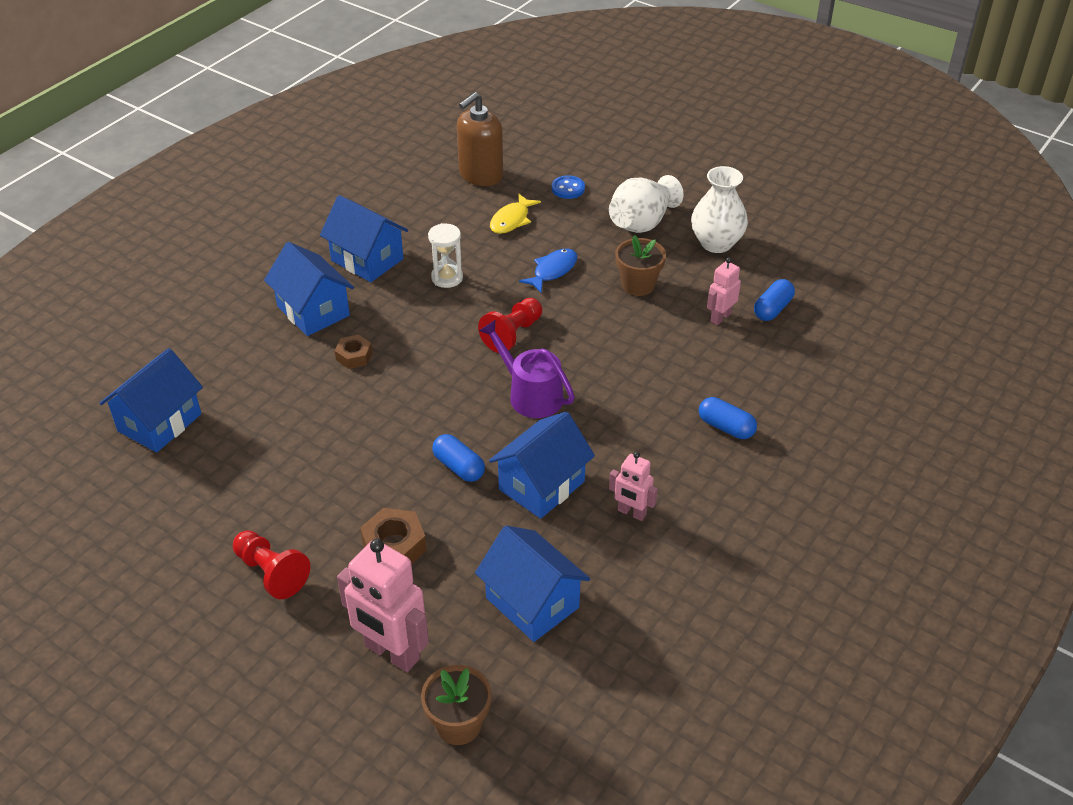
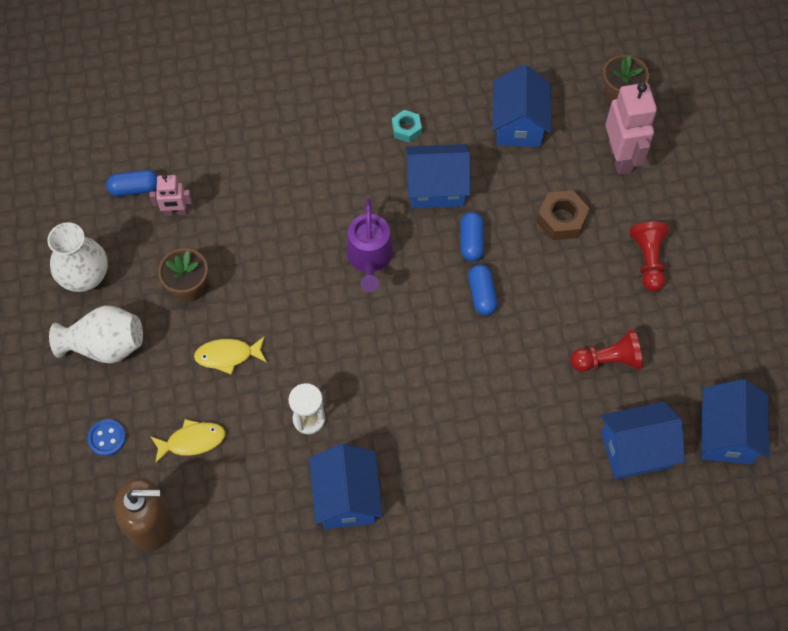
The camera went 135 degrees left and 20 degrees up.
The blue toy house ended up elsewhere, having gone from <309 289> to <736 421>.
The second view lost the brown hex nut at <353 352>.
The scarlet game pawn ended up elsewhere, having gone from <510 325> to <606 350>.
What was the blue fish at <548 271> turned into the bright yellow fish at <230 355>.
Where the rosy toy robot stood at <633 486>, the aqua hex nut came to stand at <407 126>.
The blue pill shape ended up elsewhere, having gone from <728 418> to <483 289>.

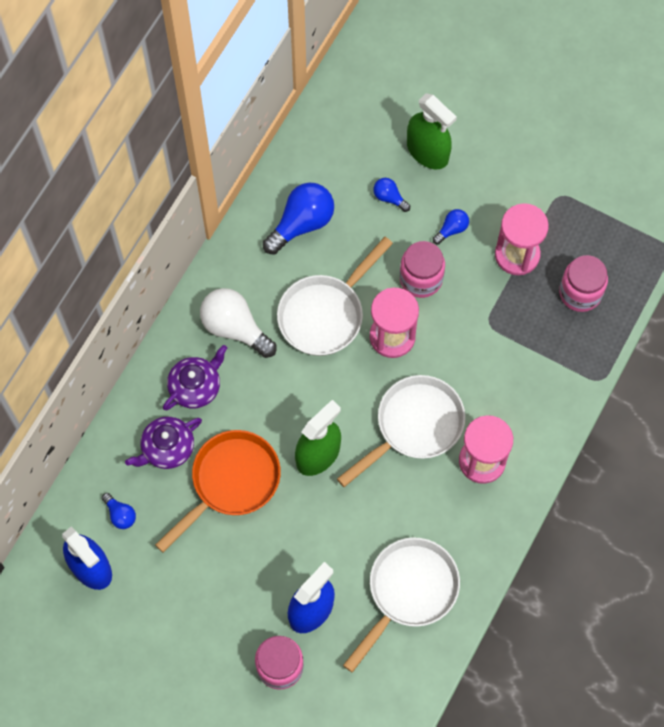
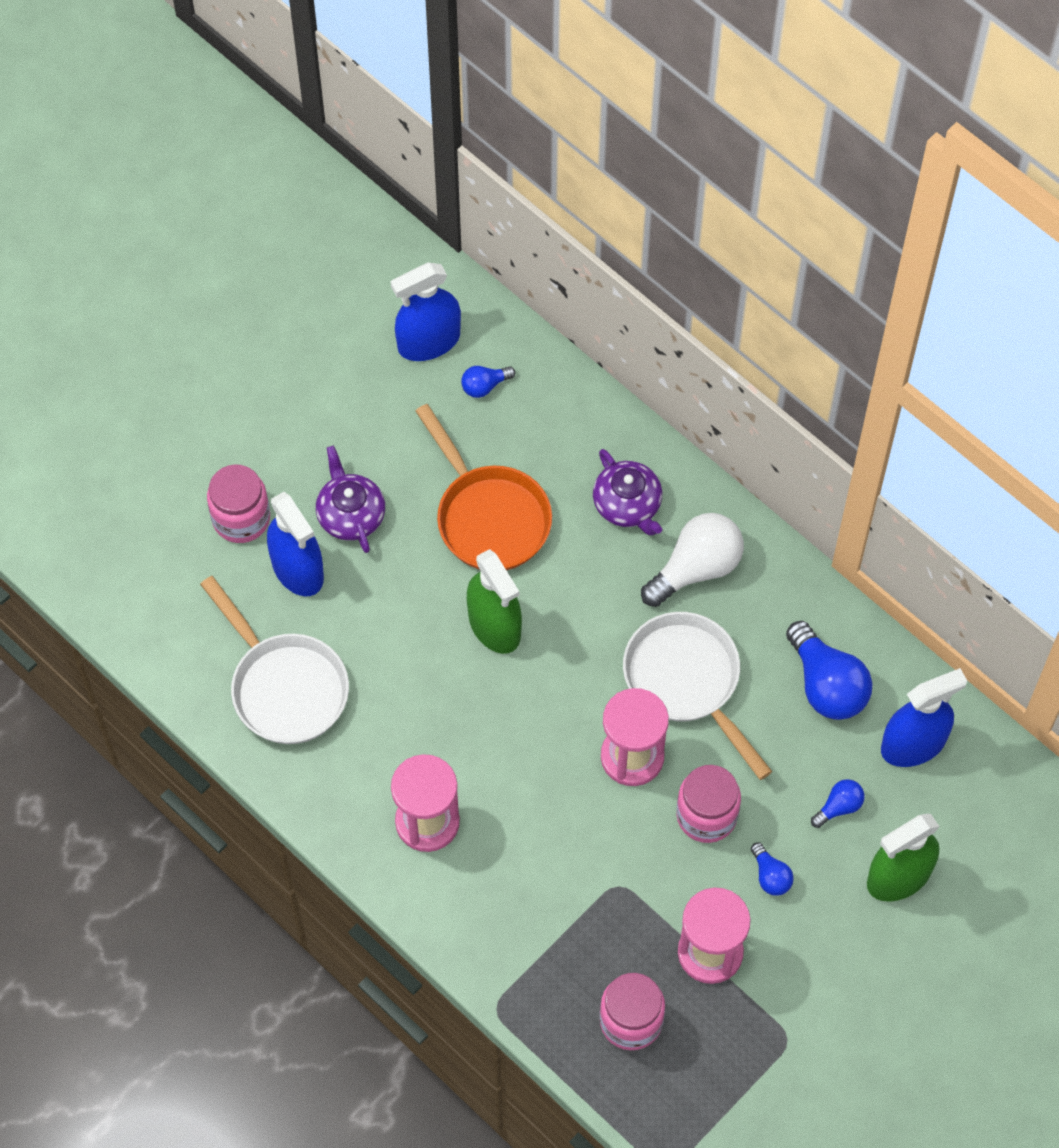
The camera went 105 degrees right and 5 degrees down.
The purple teapot ended up elsewhere, having gone from <163 442> to <350 499>.
The second view lost the snow-white pan at <401 431>.
The second view gained the blue spray bottle at <924 717>.

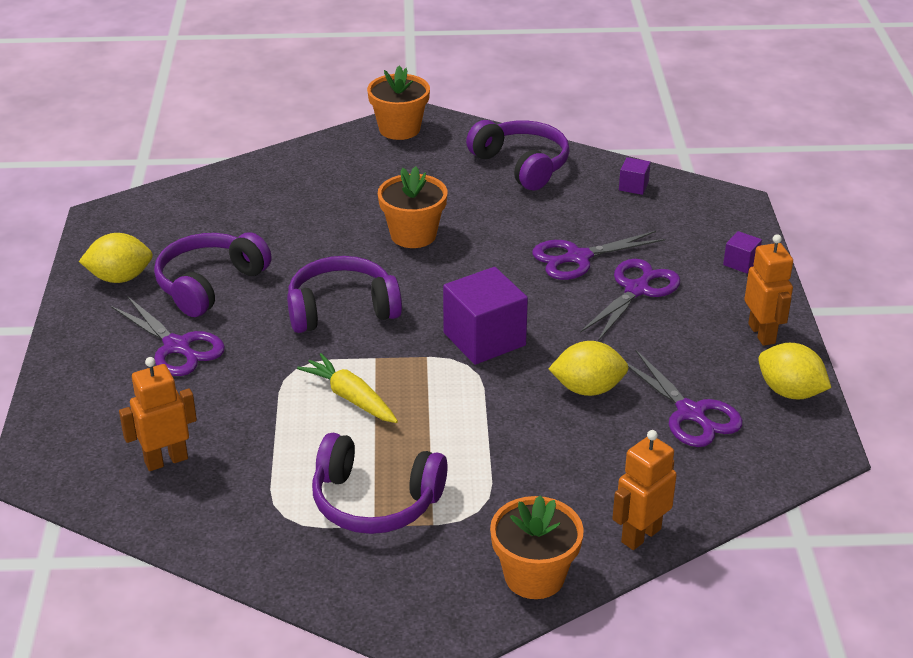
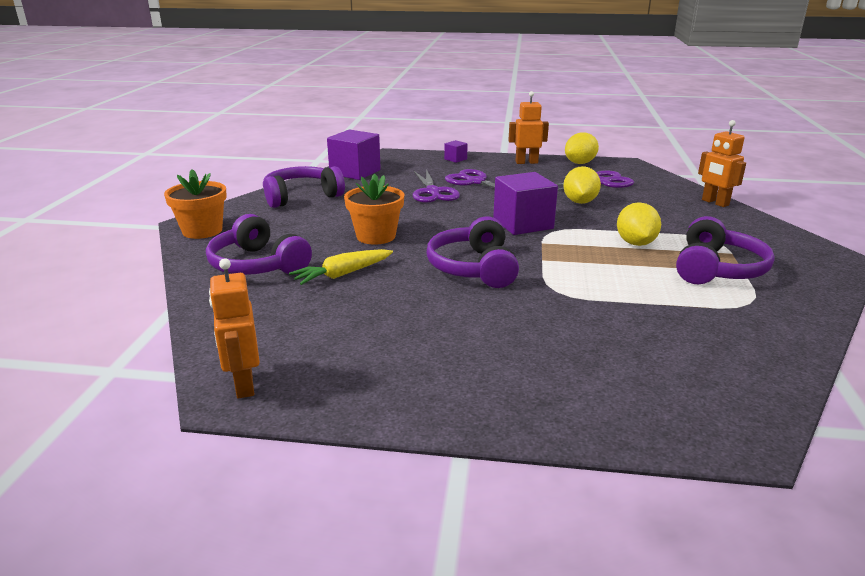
The camera went 80 degrees left and 10 degrees down.
The bright yellow toy lemon ended up elsewhere, having gone from <116 258> to <639 224>.
The second view lost the purple shears at <168 336>.
The orange toy robot ended up elsewhere, having gone from <158 414> to <234 328>.
The purple headphones ended up elsewhere, having gone from <213 274> to <259 244>.
The bright yellow root vegetable ended up elsewhere, having gone from <347 388> to <341 267>.
The second view lost the orange plant pot at <537 547>.
The size of the purple solid cube at <635 176> changed by a factor of 2.13.

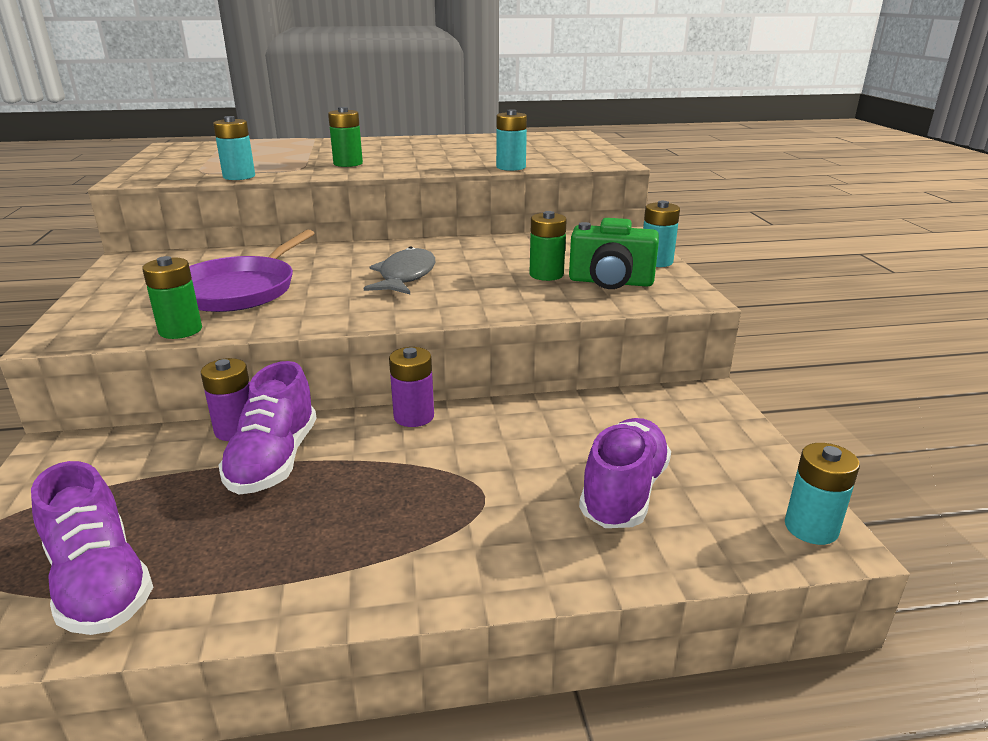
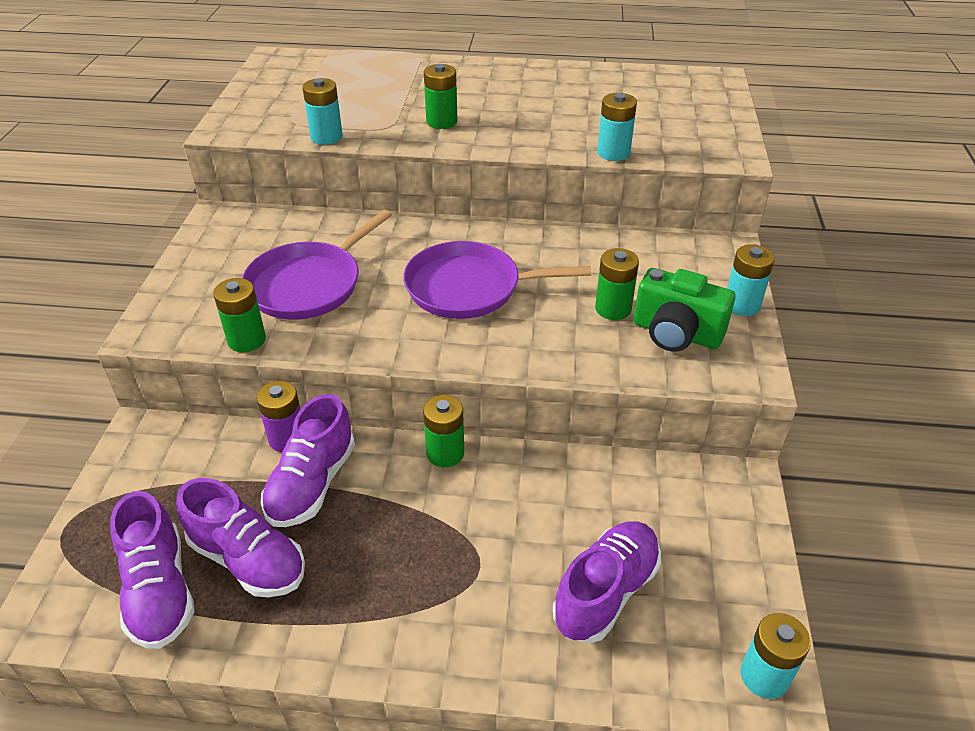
The camera went 15 degrees right and 15 degrees up.
Where the grey fish stood at <399 270>, the purple pan came to stand at <497 280>.
What was the purple AA battery at <411 387> turned into the leaf-green AA battery at <443 431>.
The second view gained the purple sneaker at <240 537>.

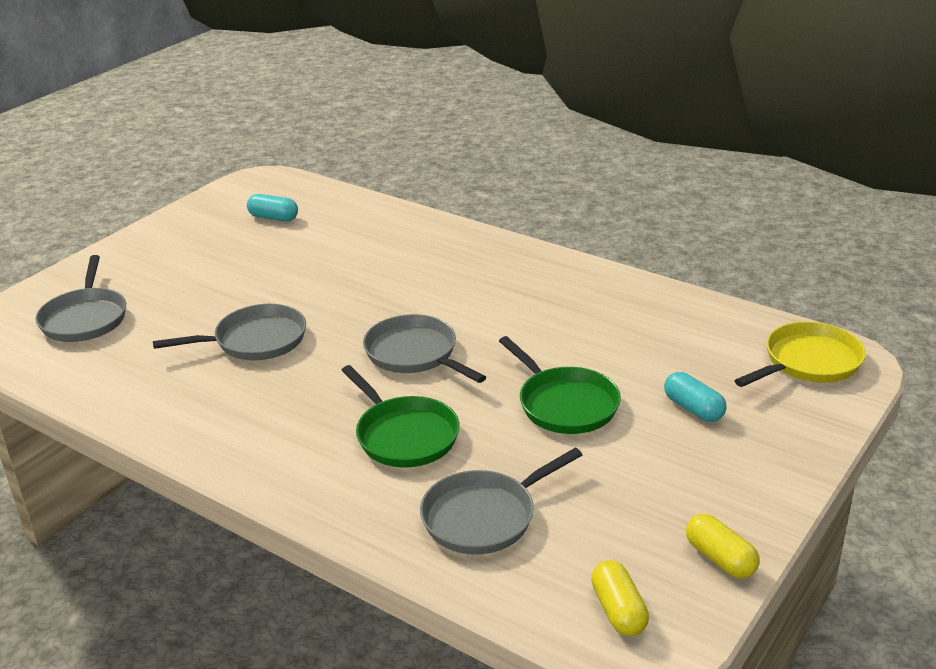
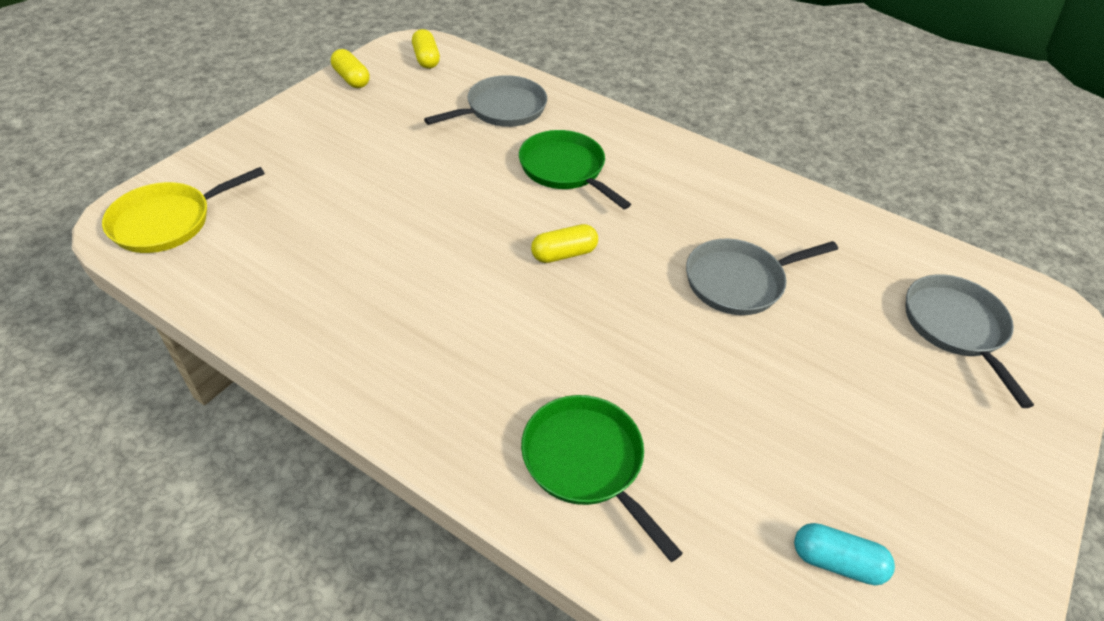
The camera went 175 degrees right and 15 degrees up.
Where the grey pan stood at <424 348>, the bright yellow pill shape came to stand at <564 243>.
The leaf-green pan ended up elsewhere, having gone from <560 385> to <602 478>.
The second view lost the aqua pill shape at <695 397>.

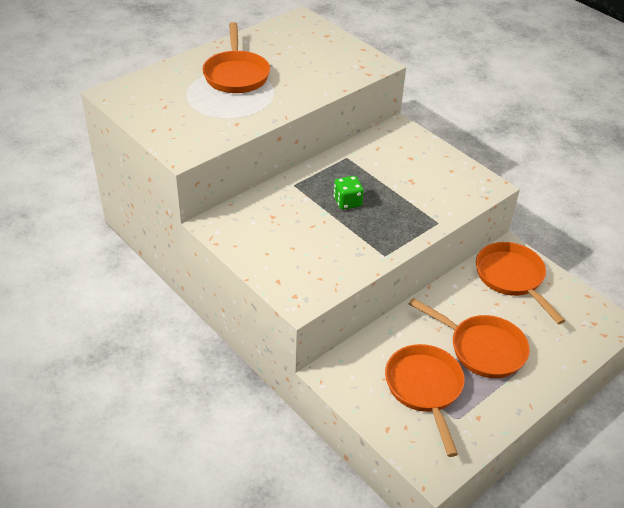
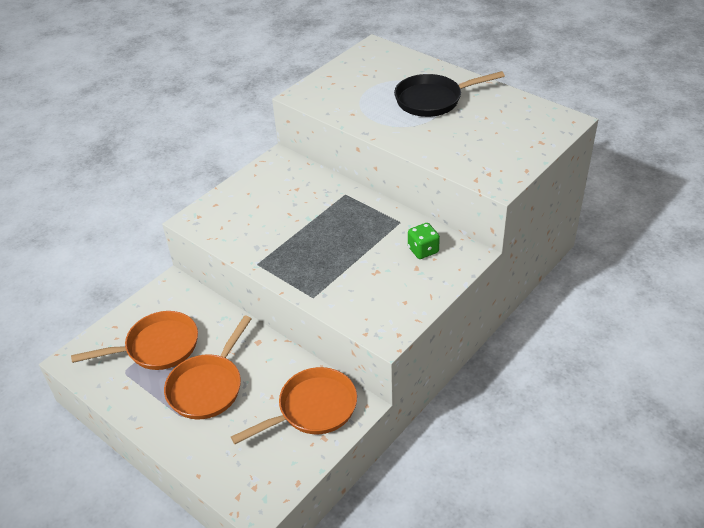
The camera went 85 degrees right and 0 degrees up.
What was the orange pan at <236 57> turned into the jet-black pan at <449 94>.
The leaf-green die ended up elsewhere, having gone from <349 193> to <424 241>.

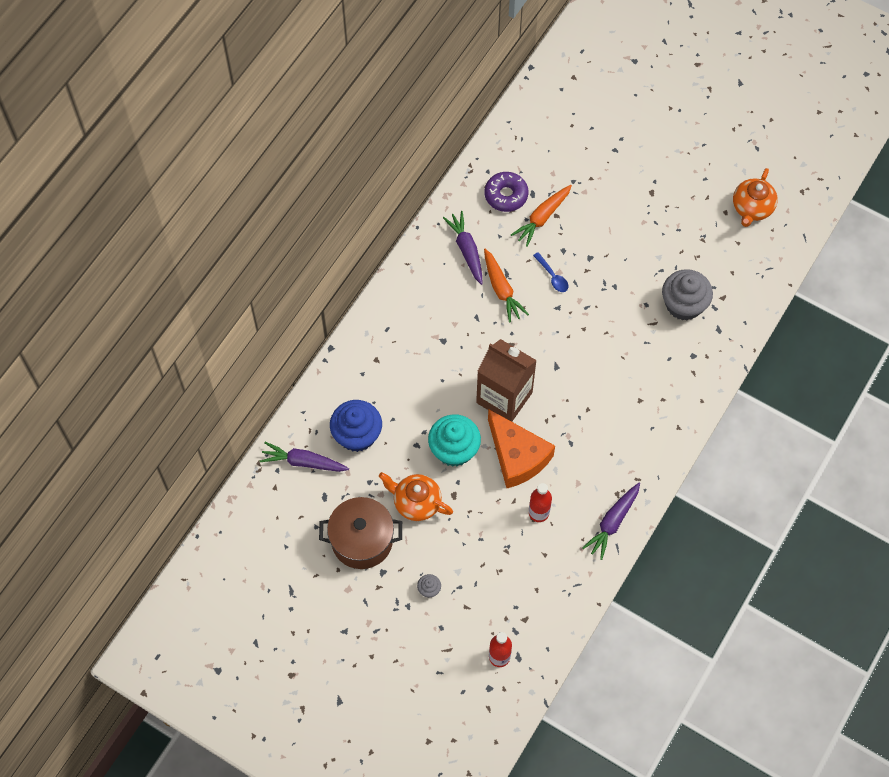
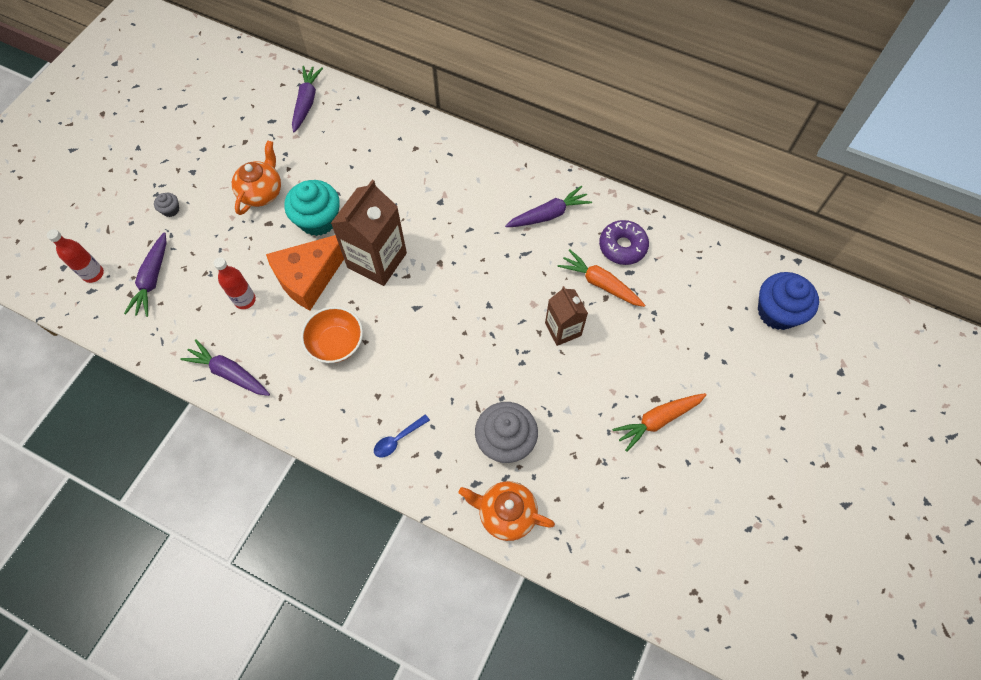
The camera went 85 degrees right and 0 degrees up.
The second view lost the brown stockpot at <360 533>.
The blue muffin ended up elsewhere, having gone from <356 426> to <788 301>.
The orange root vegetable ended up elsewhere, having gone from <506 286> to <659 422>.
The blue tablespoon ended up elsewhere, having gone from <550 272> to <402 436>.
The orange teapot ended up elsewhere, having gone from <755 197> to <507 511>.
The second view gained the purple root vegetable at <145 274>.
The second view gained the orange serving bowl at <332 335>.
The second view gained the brown juice carton at <566 316>.

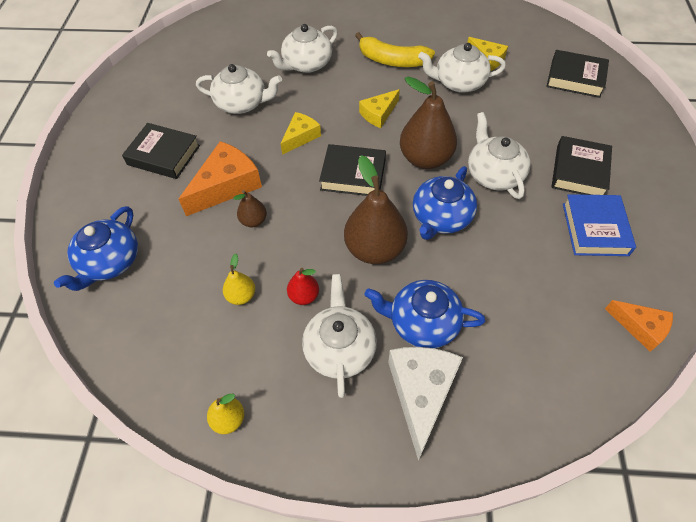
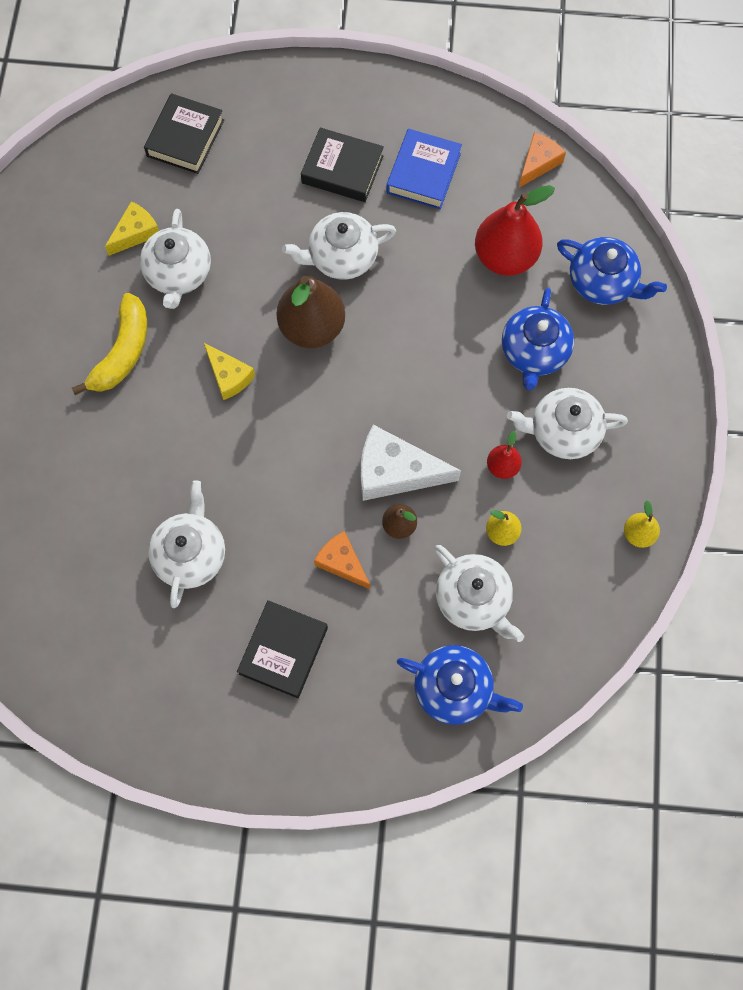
The camera went 90 degrees left and 15 degrees up.
The size of the orange cheese at <220 178> changed by a factor of 0.60.
The snow-white teapot ended up elsewhere, having gone from <302 48> to <479 593>.
The second view lost the bright yellow cheese at <300 133>.
The second view lost the jet-black hardback at <352 170>.
The second view lost the brown pear fruit at <376 209>.
The snow-white cheese ended up elsewhere, having gone from <425 404> to <411 463>.
The blue teapot ended up elsewhere, having gone from <445 203> to <612 271>.
The blue hardback at <599 225> ended up facing another way, 75 degrees counterclockwise from before.
The second view gained the scarlet pear fruit at <515 230>.

